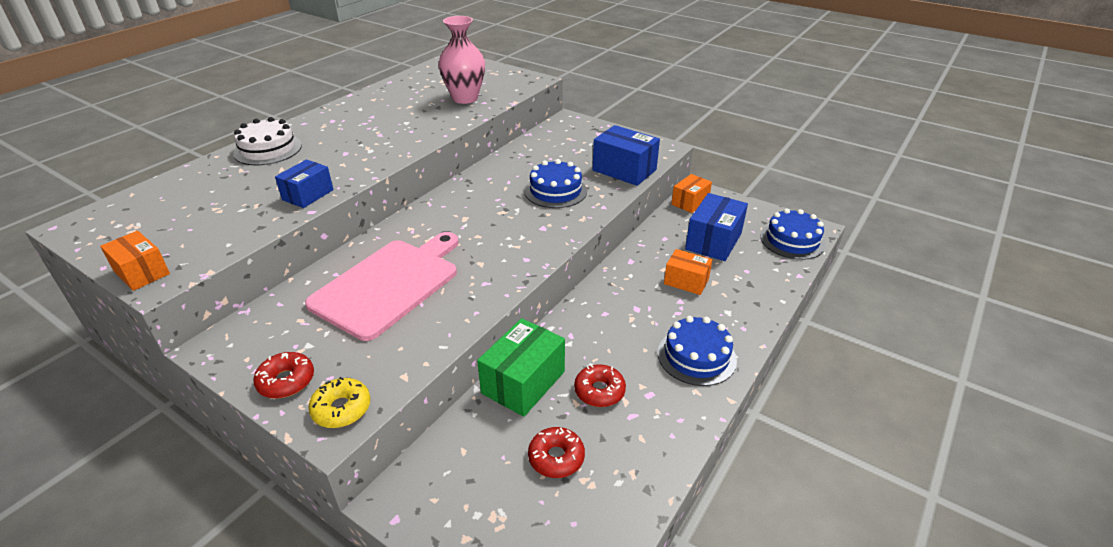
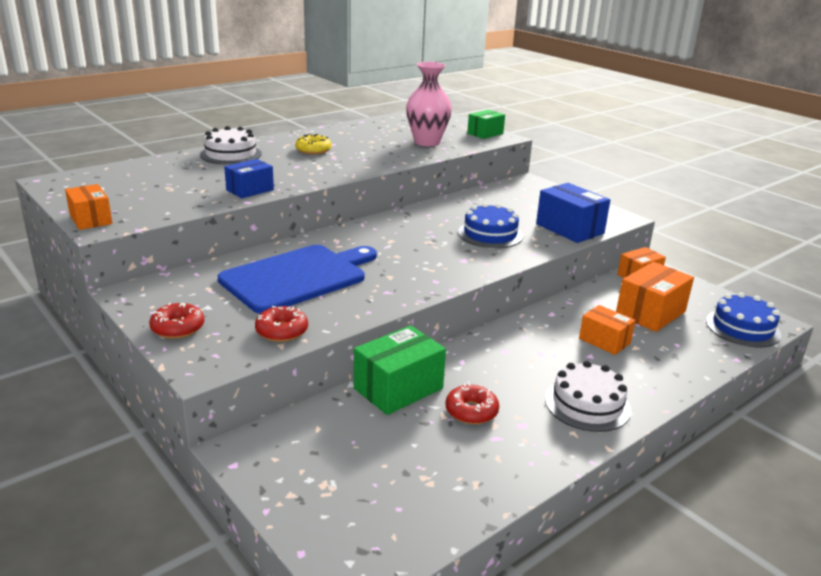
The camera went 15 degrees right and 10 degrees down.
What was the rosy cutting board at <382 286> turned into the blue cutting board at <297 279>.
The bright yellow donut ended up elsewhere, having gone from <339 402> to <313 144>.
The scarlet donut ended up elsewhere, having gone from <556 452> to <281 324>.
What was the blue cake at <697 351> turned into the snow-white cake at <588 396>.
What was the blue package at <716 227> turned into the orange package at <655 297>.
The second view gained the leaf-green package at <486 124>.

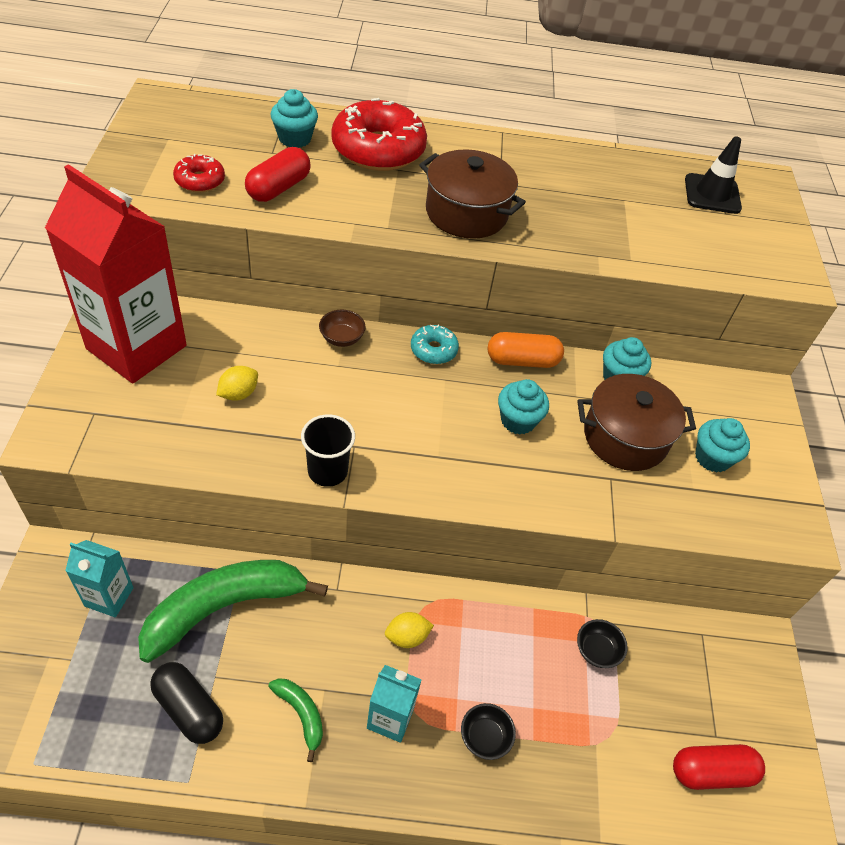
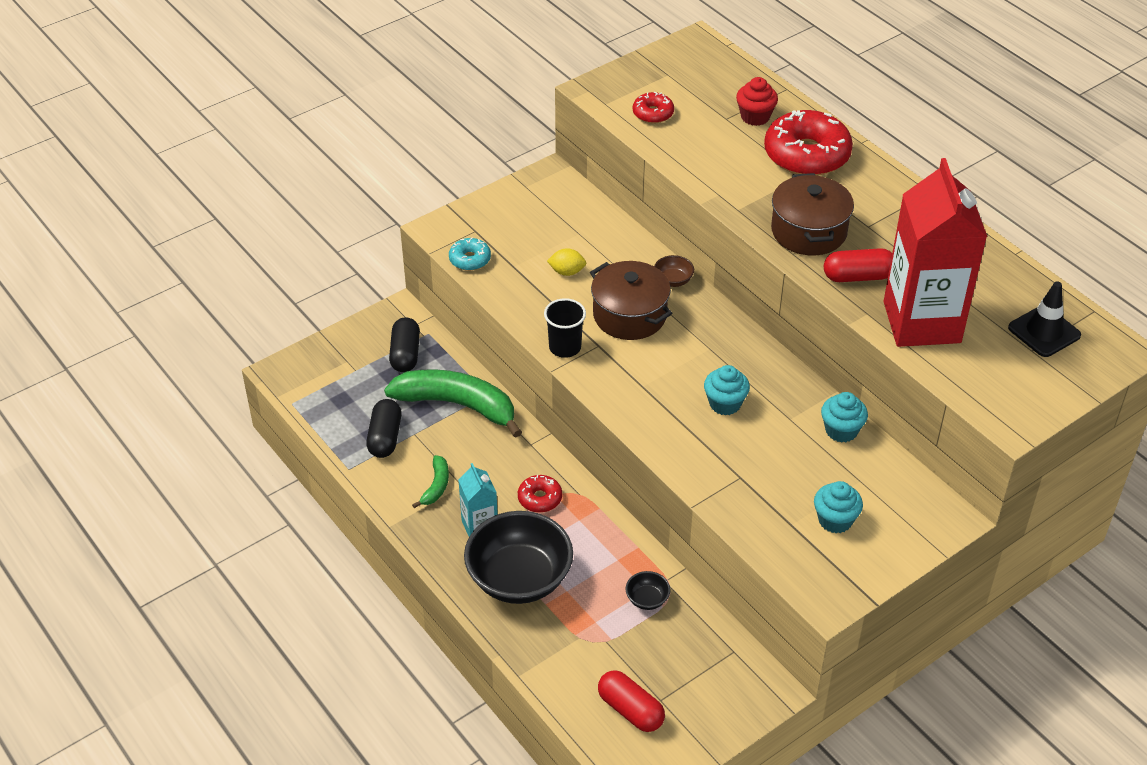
The camera went 55 degrees right and 5 degrees down.
The scarlet juice carton ended up elsewhere, having gone from <116 274> to <935 252>.
Where the aqua juice carton stood at <99 578>, the jet-black pill shape came to stand at <404 344>.
The scarlet pill shape ended up elsewhere, having gone from <278 174> to <858 265>.
What was the aqua muffin at <294 118> turned into the scarlet muffin at <757 101>.
Where the bright yellow toy lemon stood at <409 630>, the scarlet donut came to stand at <540 494>.
The aqua donut ended up elsewhere, having gone from <435 344> to <470 254>.
The size of the jet-black serving bowl at <488 731> changed by a factor of 2.43.
The second view lost the orange pill shape at <526 350>.
The brown stockpot ended up elsewhere, having gone from <636 422> to <631 300>.

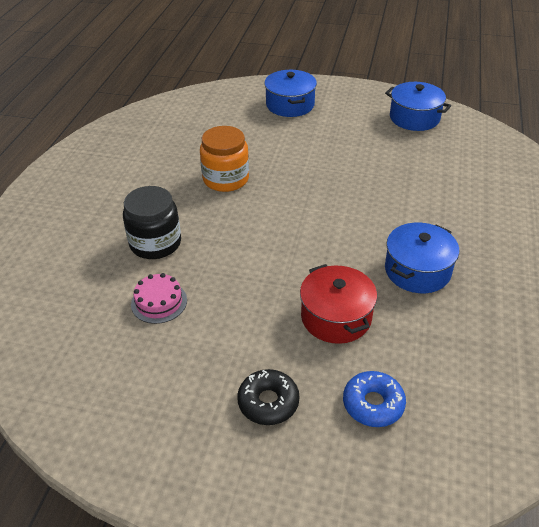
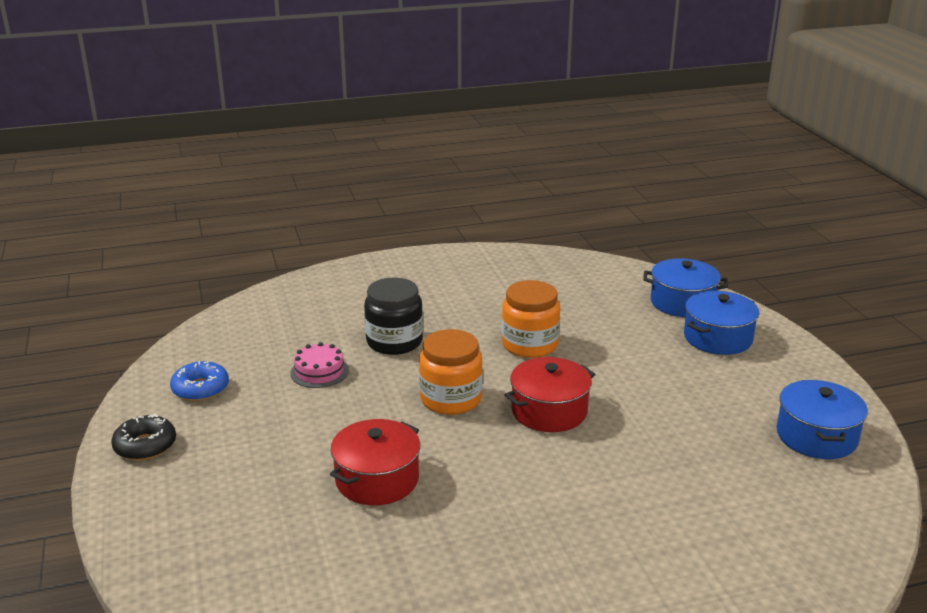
The camera went 60 degrees right and 15 degrees down.
The jet-black donut ended up elsewhere, having gone from <268 397> to <143 437>.
The blue donut ended up elsewhere, having gone from <374 399> to <199 381>.
The blue stockpot ended up elsewhere, having gone from <422 258> to <685 287>.
The second view gained the orange preserve jar at <451 372>.
The second view gained the scarlet stockpot at <550 394>.

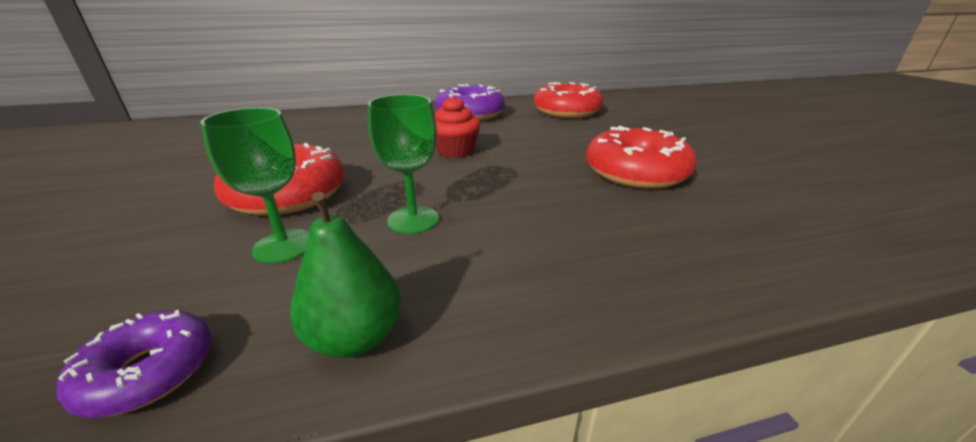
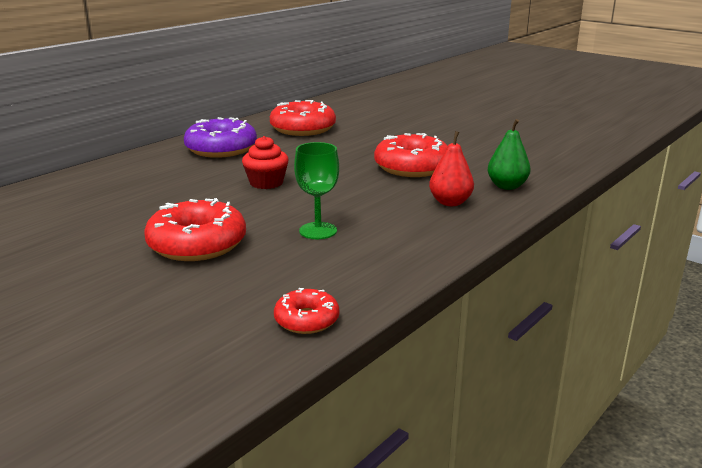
The camera went 35 degrees left and 5 degrees down.
What was the purple donut at <134 364> turned into the scarlet donut at <306 311>.
The second view lost the leaf-green wine glass at <254 185>.
The leaf-green pear fruit ended up elsewhere, having gone from <345 275> to <509 154>.
The second view gained the scarlet pear fruit at <451 168>.

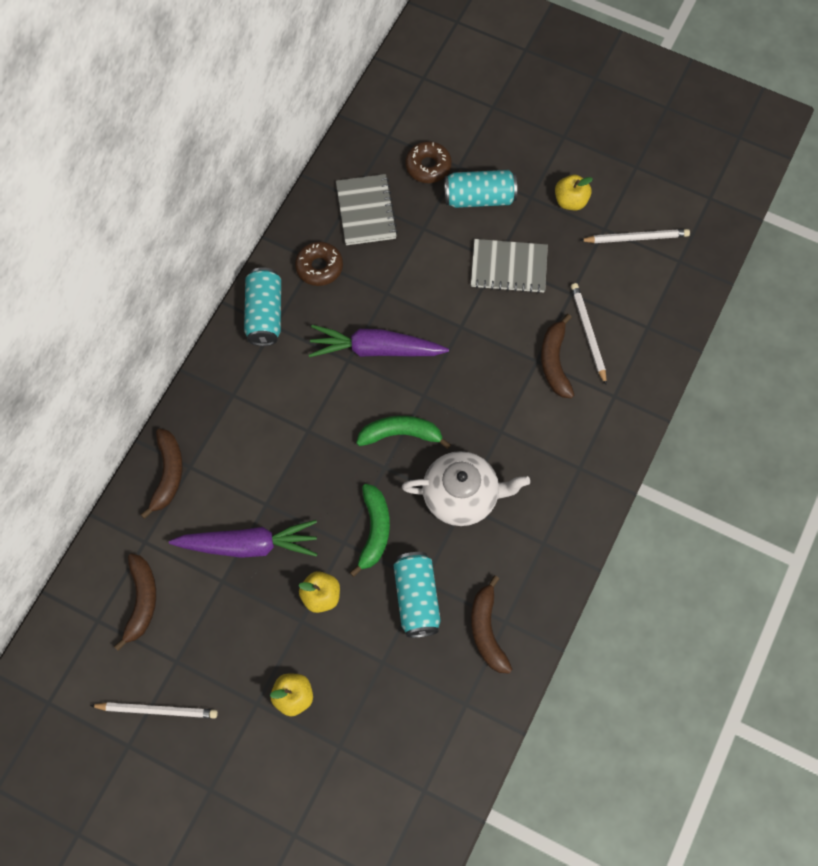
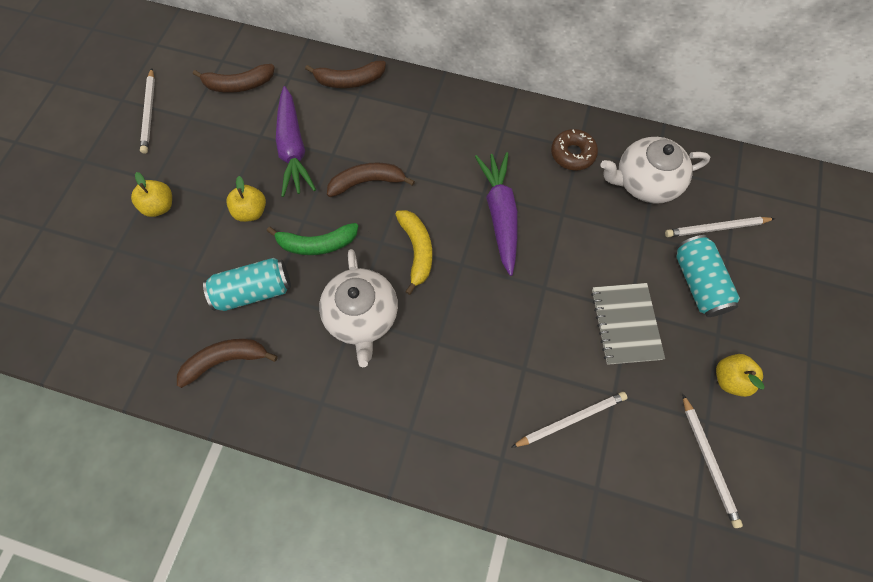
The camera went 80 degrees right and 0 degrees up.
The second view lost the aqua soda can at <262 306>.
Where the grey notebook stood at <367 209>, the snow-white teapot came to stand at <655 170>.
What was the leaf-green banana fruit at <403 432> turned into the bright yellow banana fruit at <413 252>.
Where the brown donut stood at <428 162>, the snow-white wooden pencil came to stand at <720 227>.
The brown banana fruit ended up elsewhere, having gone from <557 356> to <371 180>.

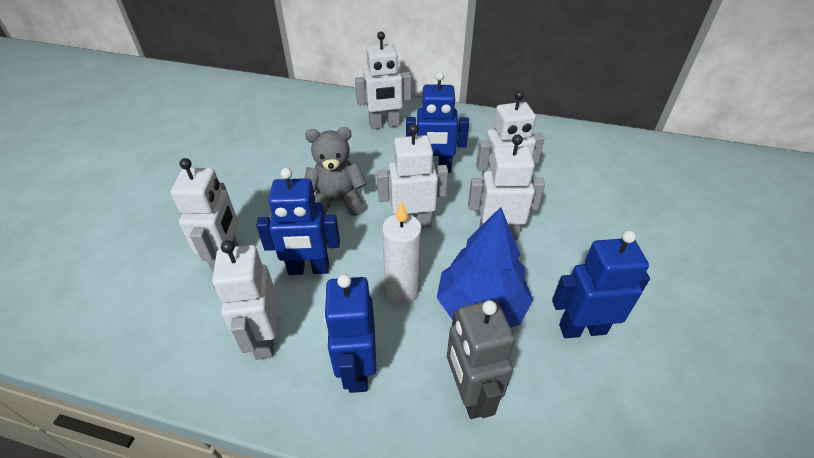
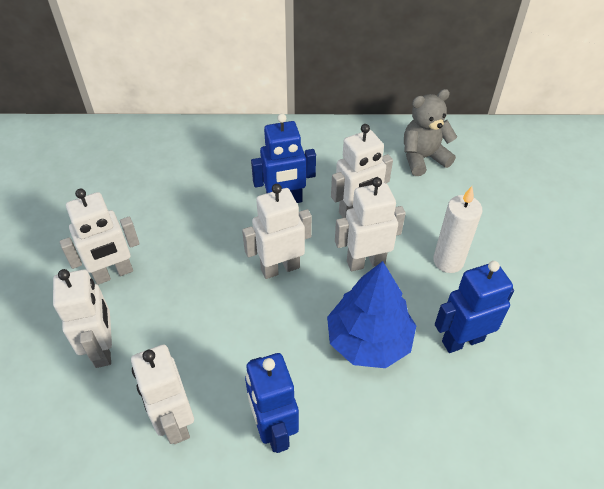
The camera went 15 degrees left and 5 degrees up.
The second view lost the blue toy robot at <298 221>.
The grey teddy ended up elsewhere, having gone from <336 171> to <430 132>.
The snow-white toy robot ended up elsewhere, having gone from <383 80> to <99 237>.
The snow-white pillar candle ended up elsewhere, having gone from <402 252> to <457 229>.
The second view lost the grey toy robot at <481 359>.

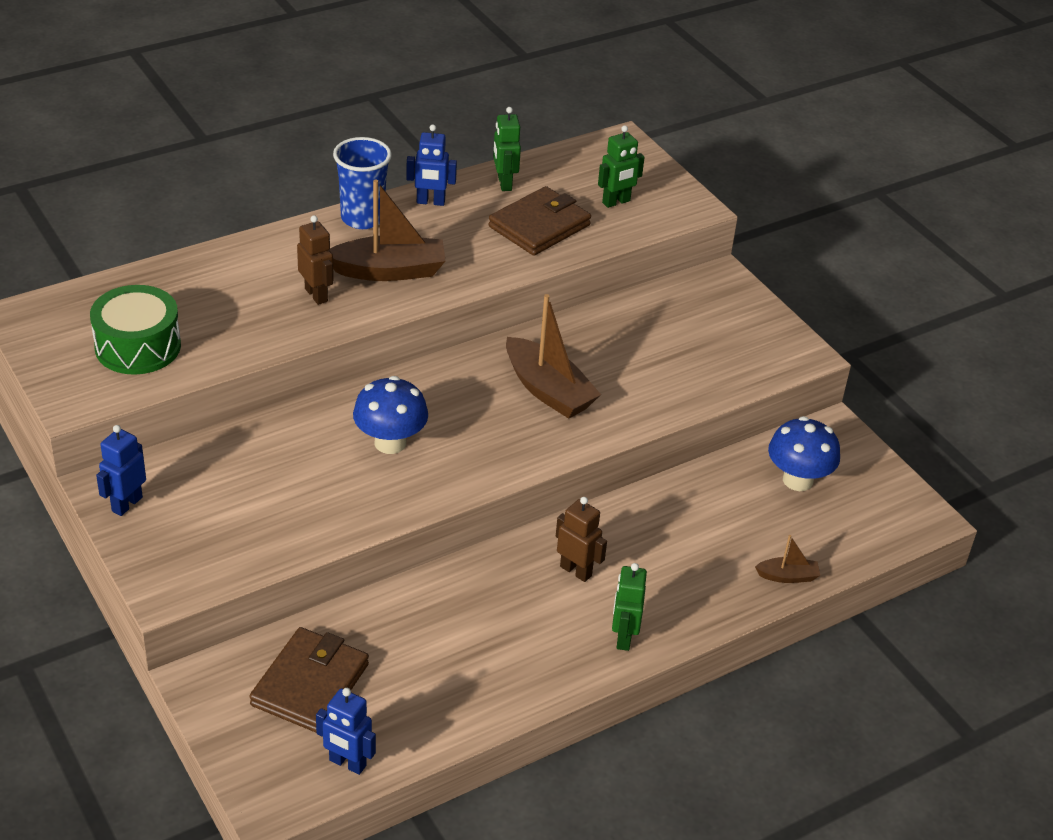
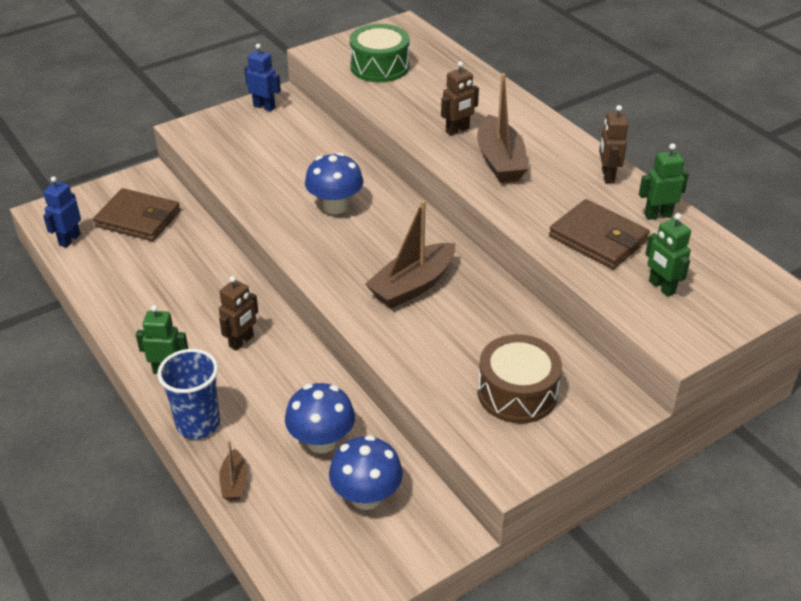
The camera went 90 degrees right and 0 degrees up.
The blue beaker ended up elsewhere, having gone from <362 183> to <188 394>.
What was the blue toy robot at <431 165> turned into the brown toy robot at <613 144>.
The second view gained the blue mushroom at <320 418>.
The second view gained the brown drum at <520 379>.

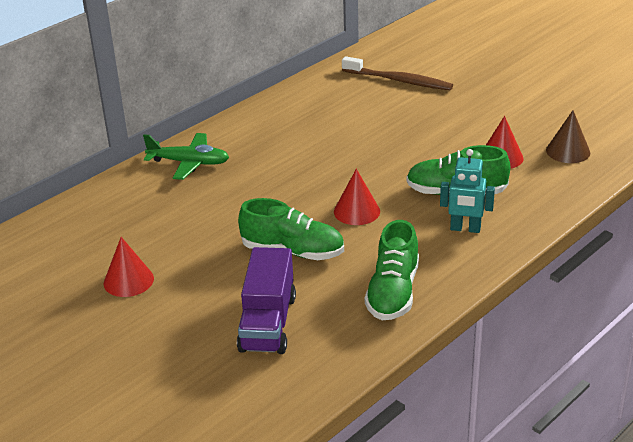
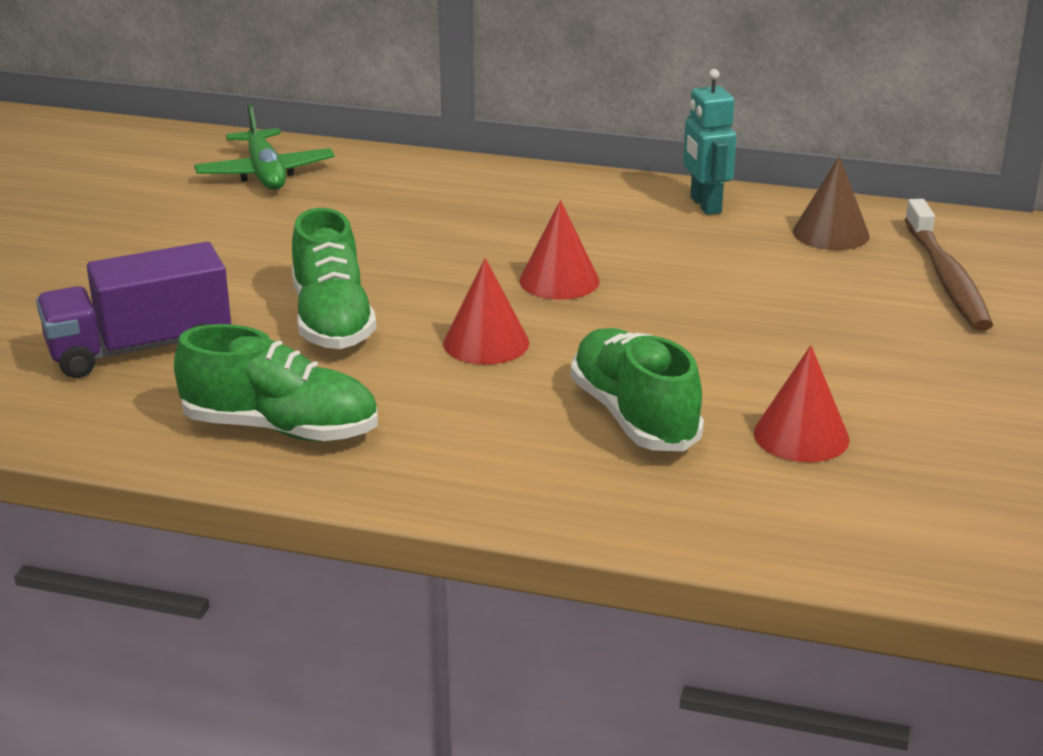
The camera went 60 degrees right and 5 degrees down.
The scarlet solid cone ended up elsewhere, having gone from <128 267> to <559 250>.
The leaf-green toy plane ended up elsewhere, having gone from <186 156> to <264 147>.
The leaf-green sneaker at <392 270> ended up facing another way, 150 degrees counterclockwise from before.
The aqua toy robot ended up elsewhere, having gone from <467 191> to <710 142>.
The brown solid cone ended up elsewhere, having gone from <568 136> to <831 203>.

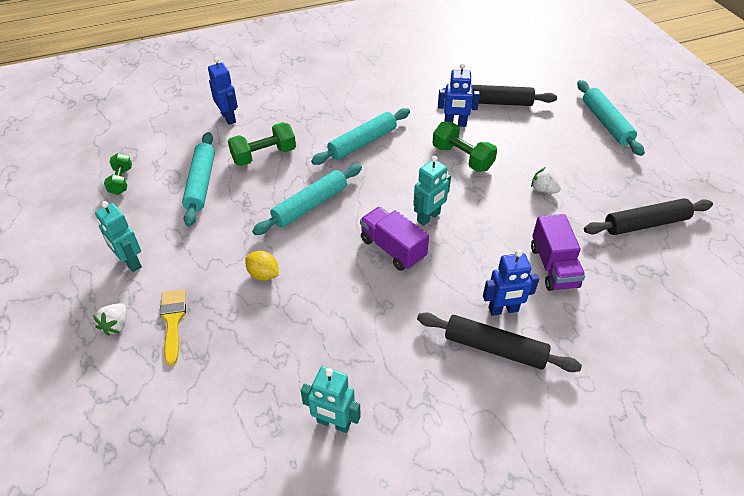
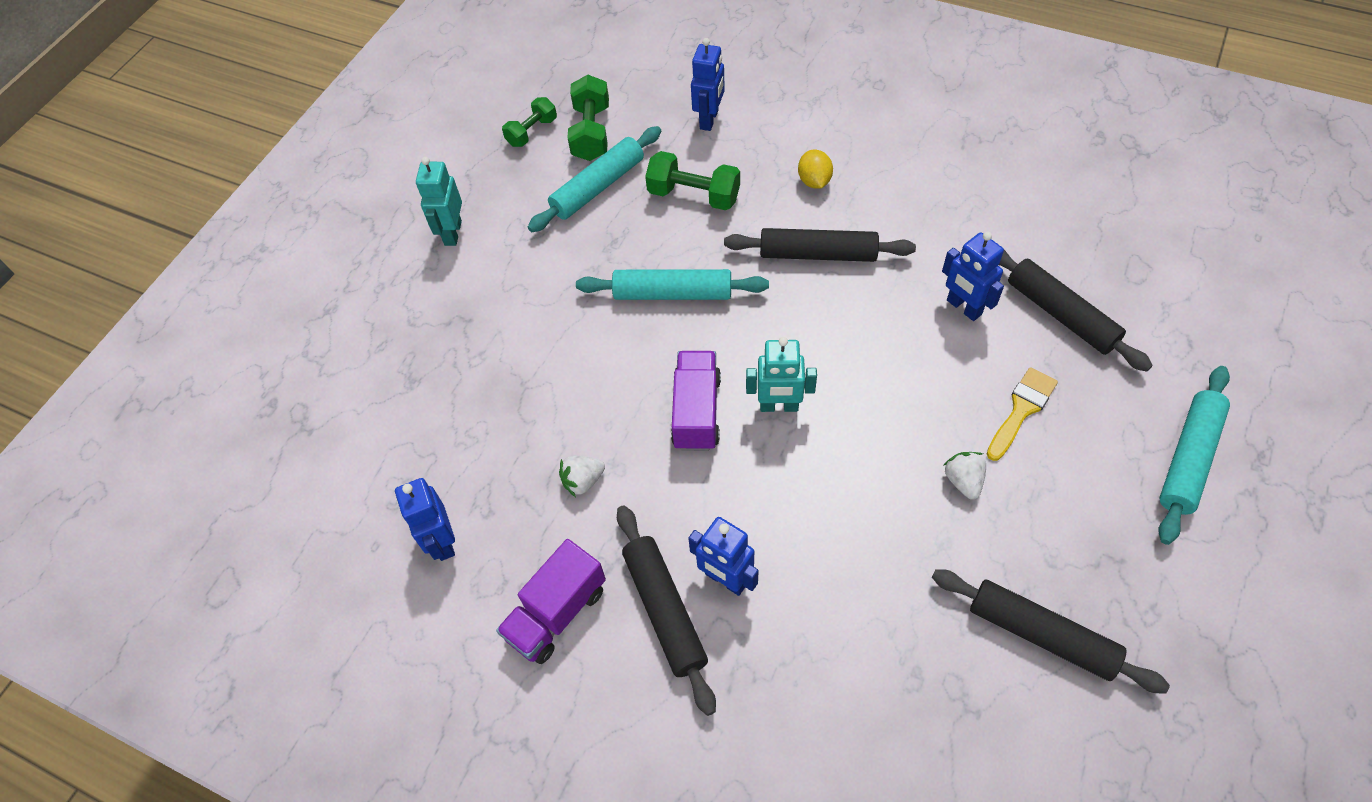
The camera went 50 degrees right and 10 degrees up.
The snow-white strawberry ended up elsewhere, having gone from <109 319> to <582 476>.
The bright yellow brush ended up elsewhere, having gone from <173 327> to <1022 414>.
The bright yellow toy lemon ended up elsewhere, having gone from <262 266> to <815 169>.
What was the aqua toy robot at <331 399> turned into the blue toy robot at <425 519>.
What was the aqua rolling pin at <360 136> turned into the jet-black rolling pin at <820 245>.
The leaf-green dumbbell ended up elsewhere, having gone from <464 147> to <588 118>.
The purple truck ended up elsewhere, having gone from <558 252> to <551 601>.

